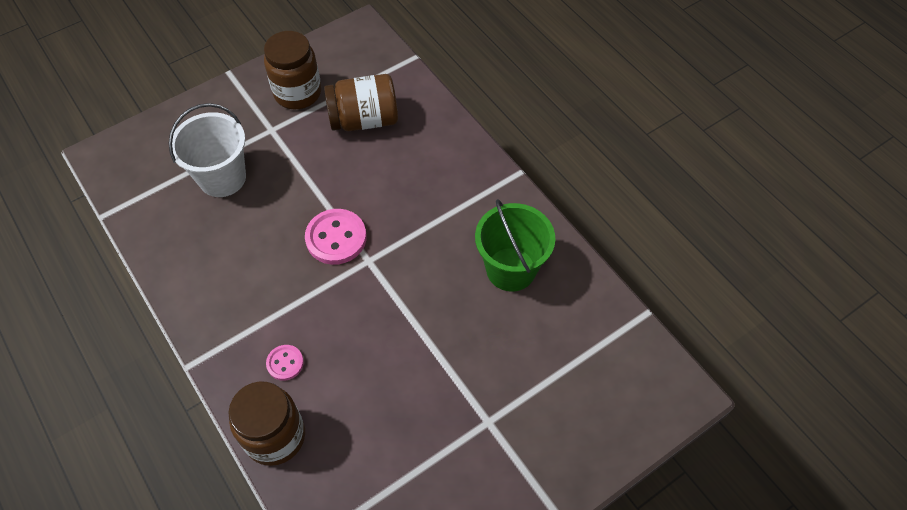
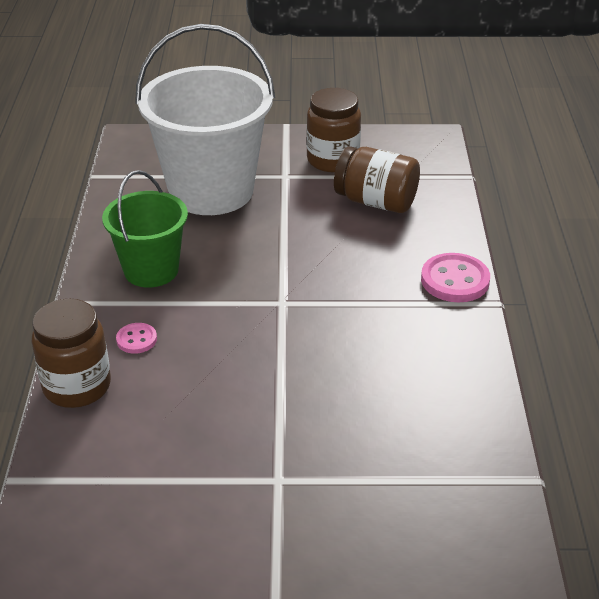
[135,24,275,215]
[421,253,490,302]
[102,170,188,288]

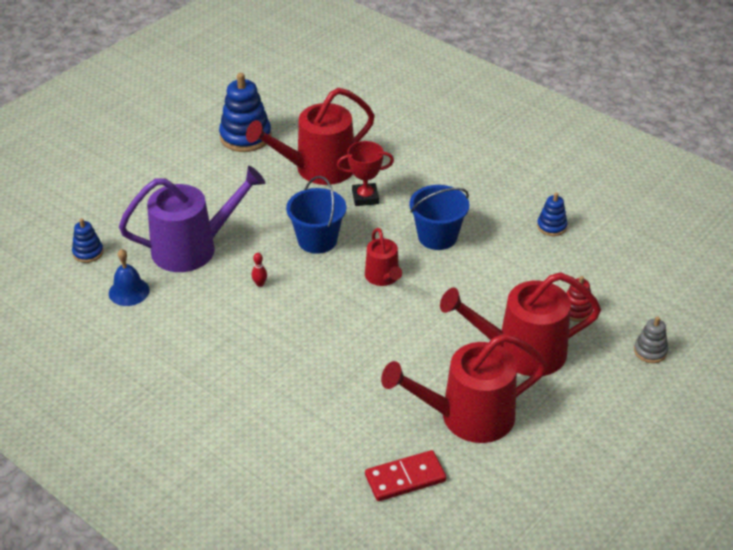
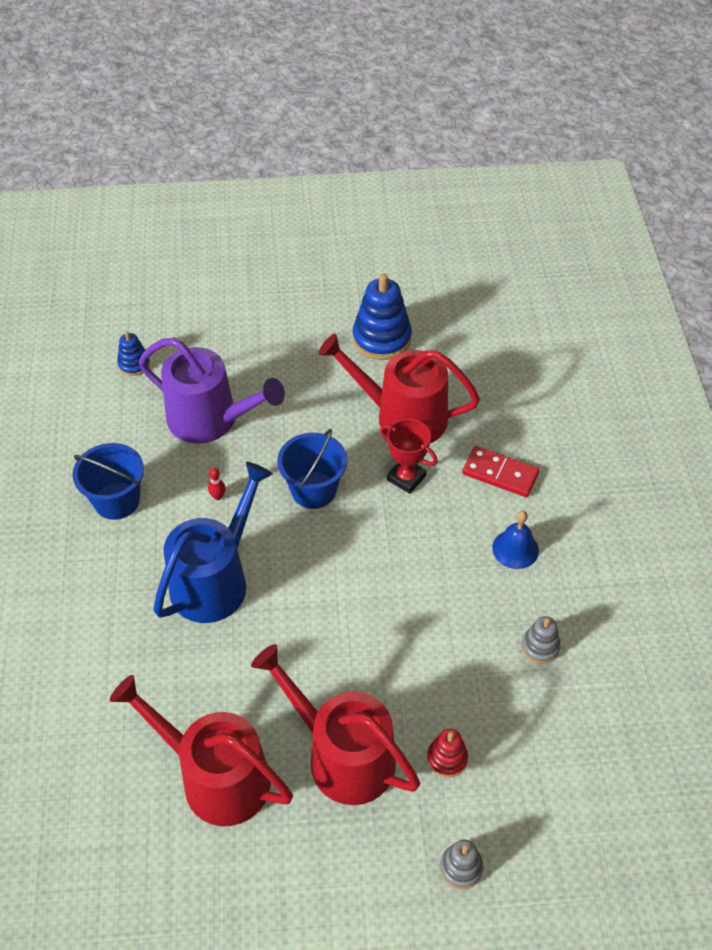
[492,511,539,569]
[365,228,402,286] (first image)
[462,446,540,497]
[73,443,144,520]
[521,616,561,664]
[153,462,273,623]

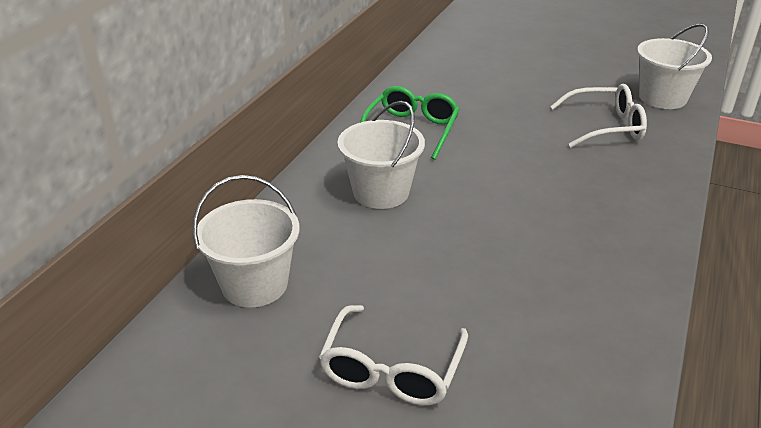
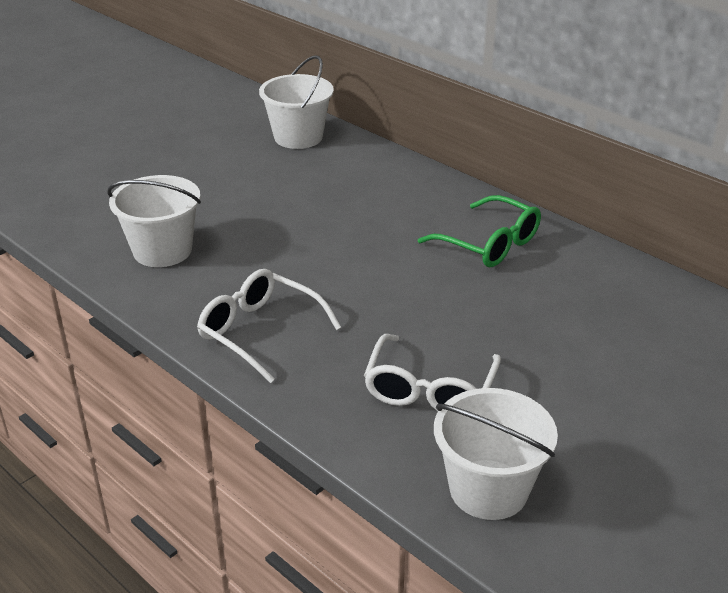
[197,269,341,383]
[107,175,201,267]

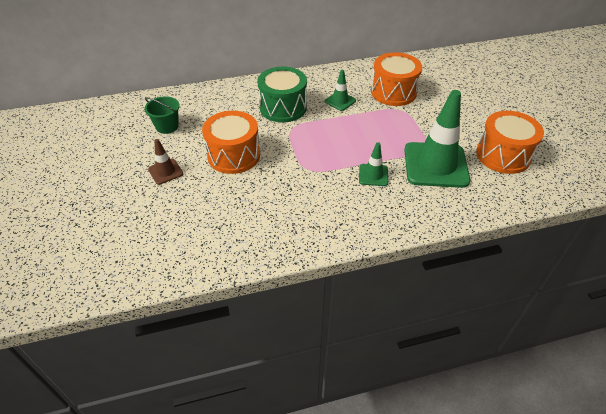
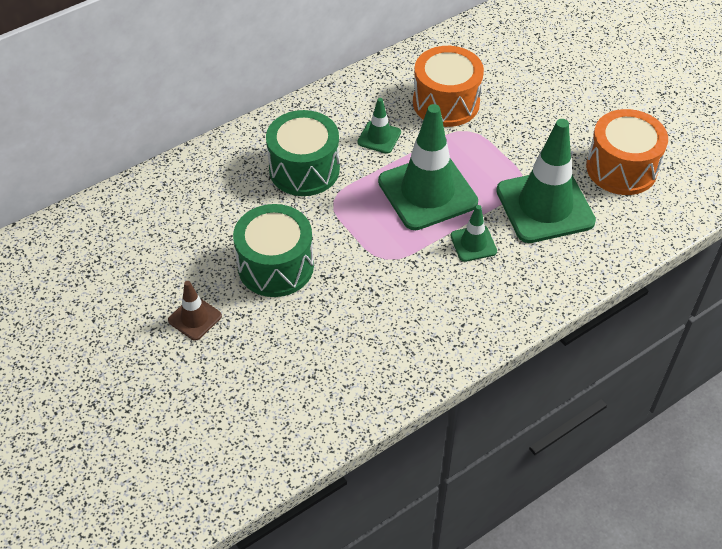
[144,96,180,134] (first image)
[233,204,314,297]
[378,104,478,230]

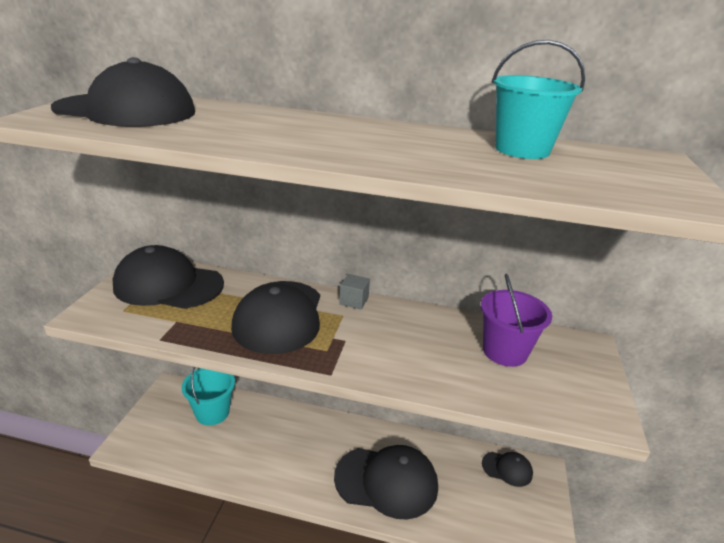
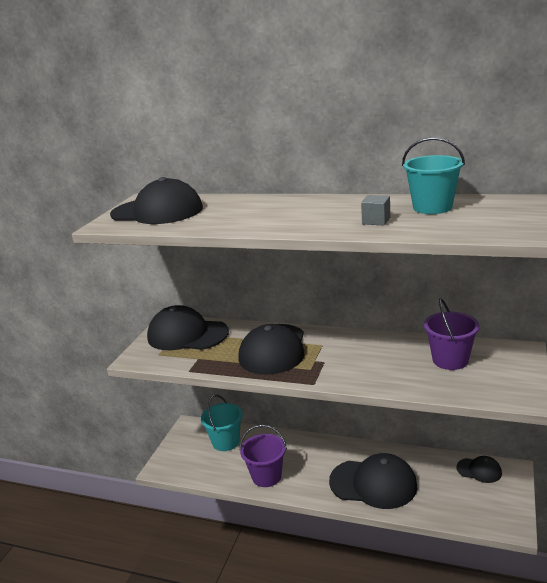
[361,195,390,225]
[240,425,287,487]

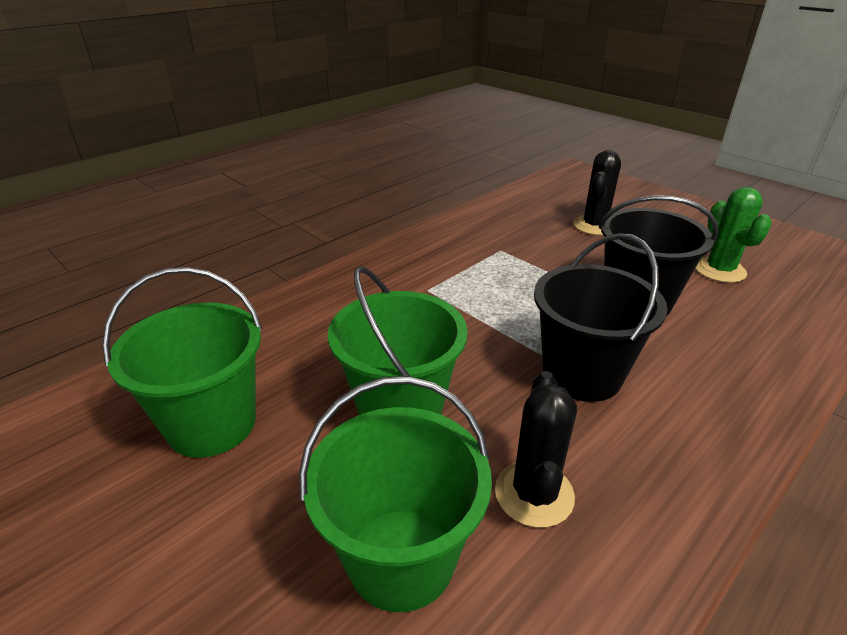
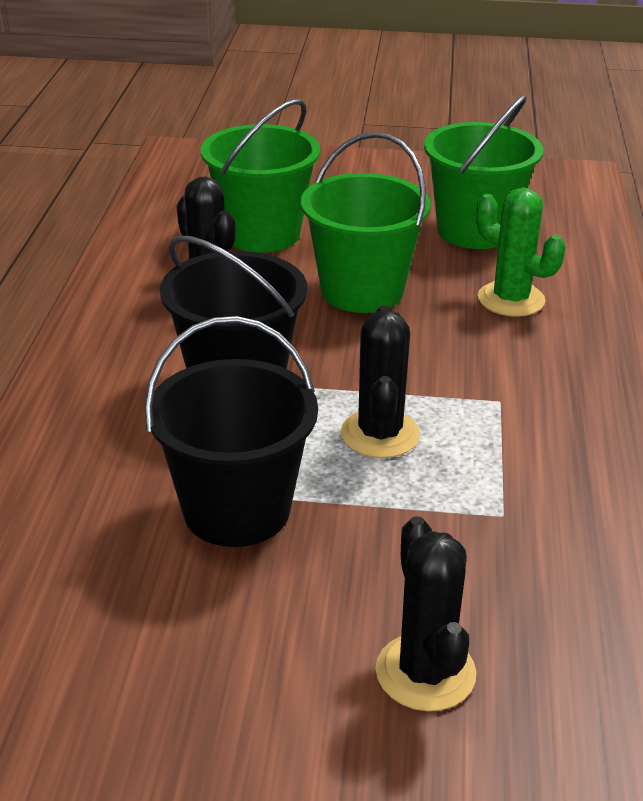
[476,188,565,317]
[341,305,420,458]

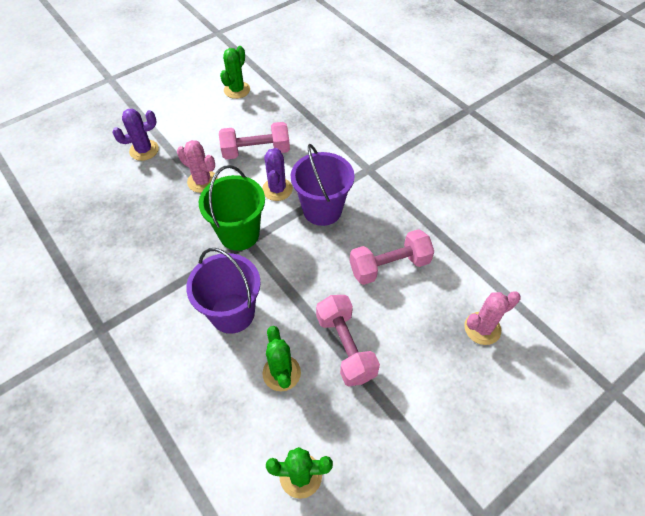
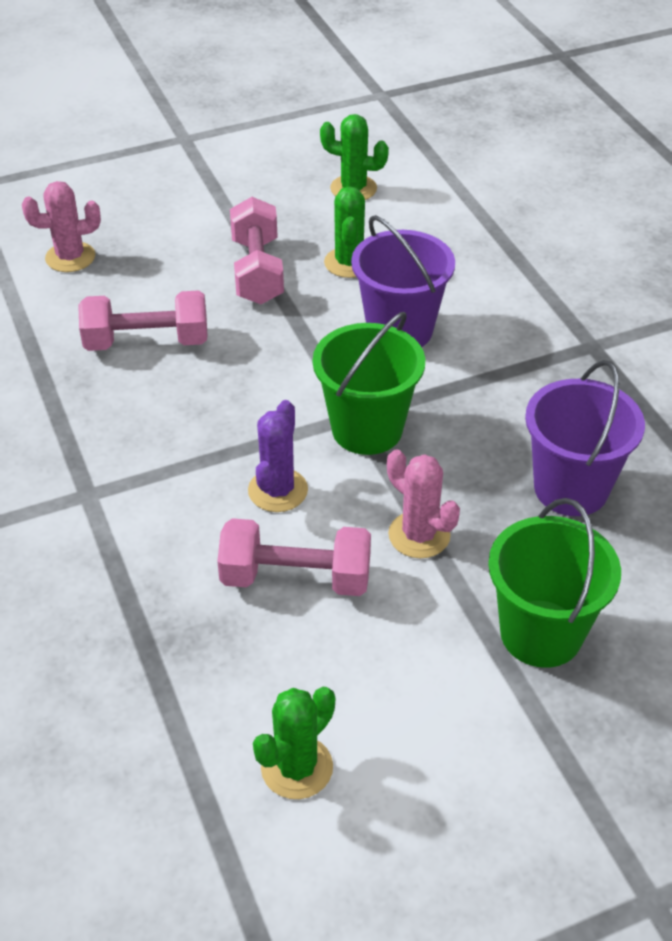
[488,498,621,668]
[525,360,645,516]

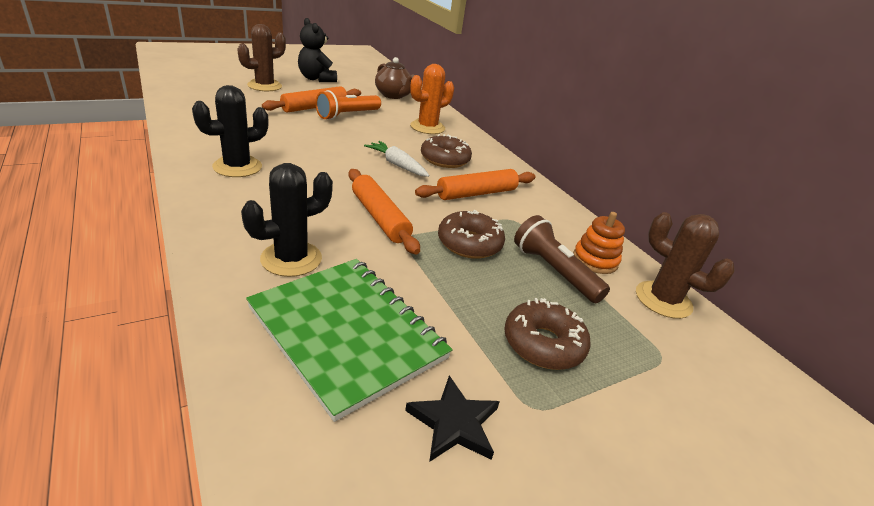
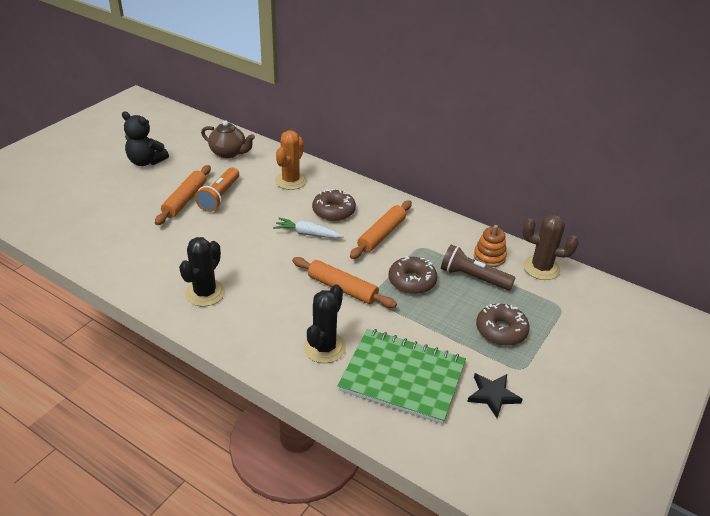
[237,24,286,91] (first image)

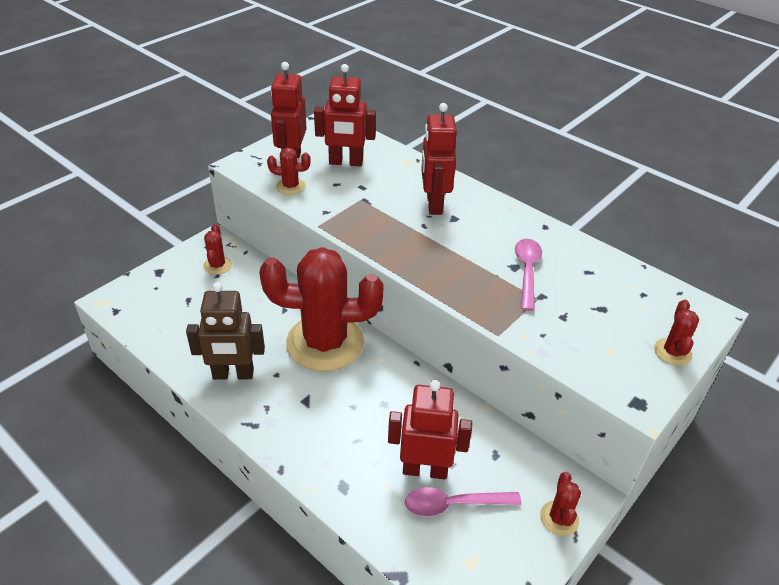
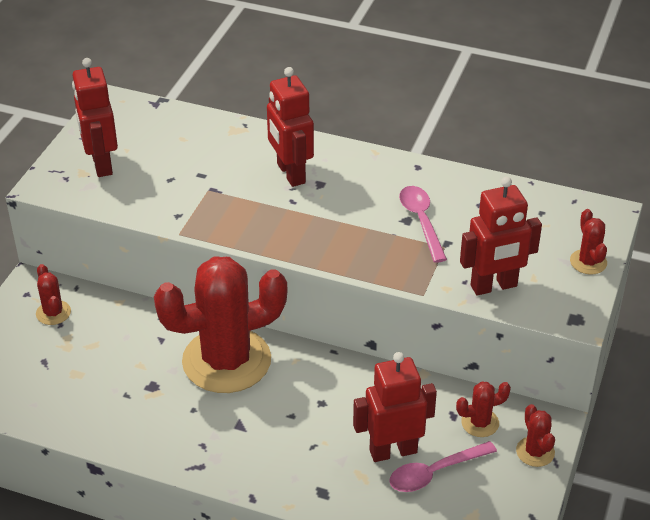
[186,282,265,380] (first image)
[456,381,511,437]
[460,176,542,295]

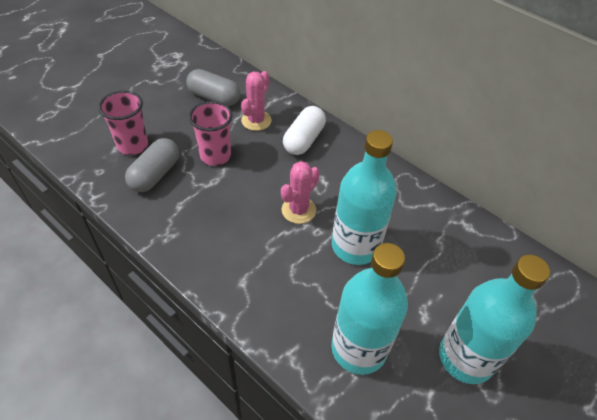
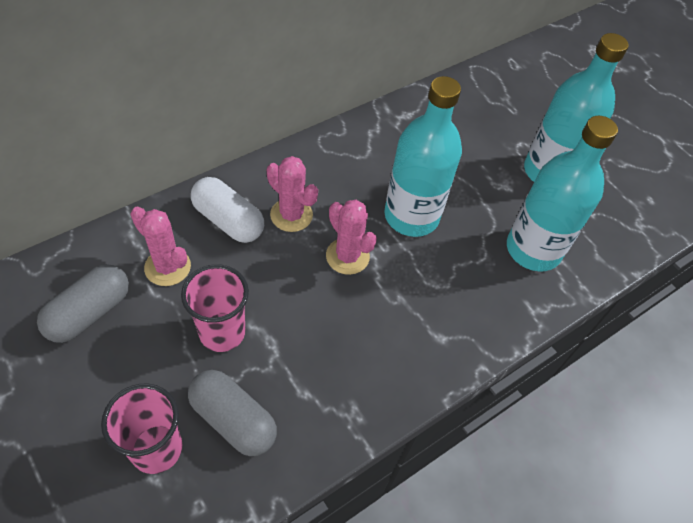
[267,156,318,232]

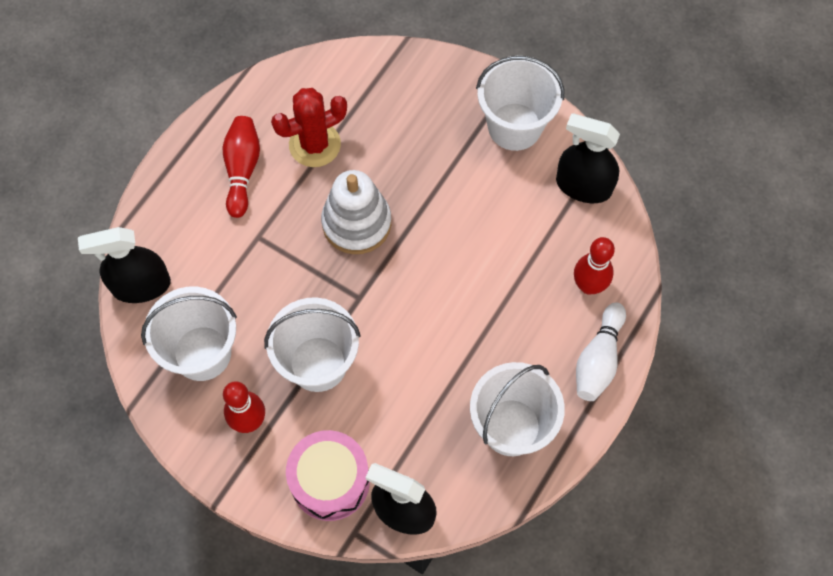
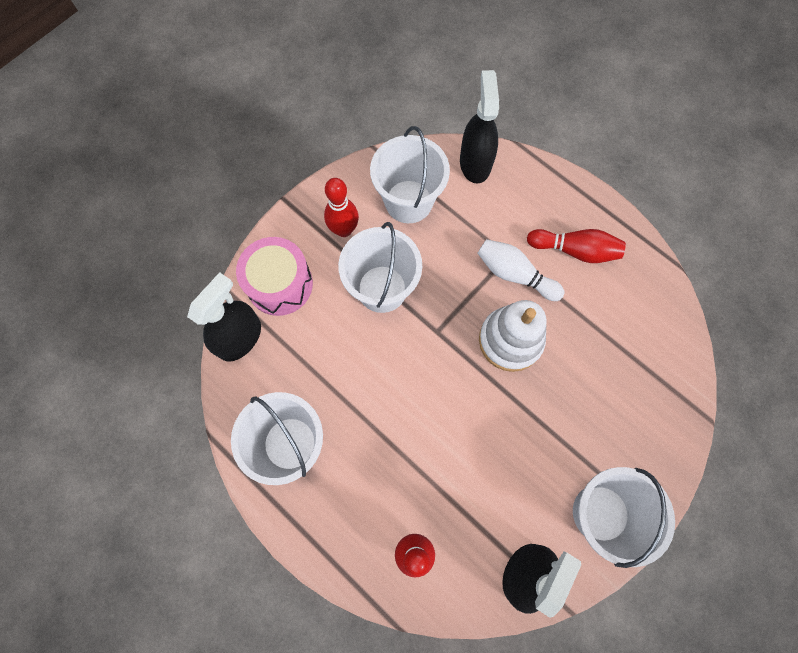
[271,88,347,167] (first image)
[477,239,565,301]

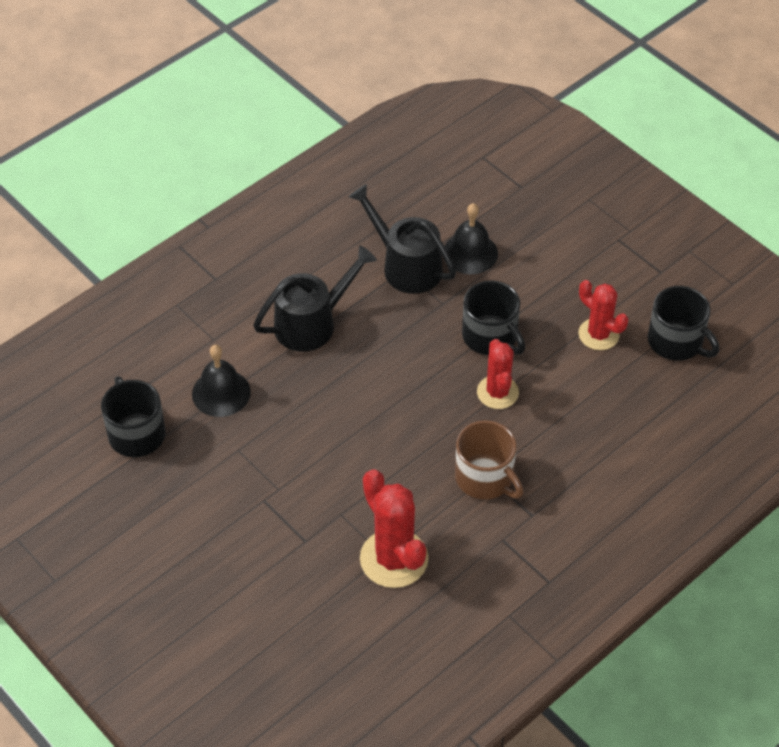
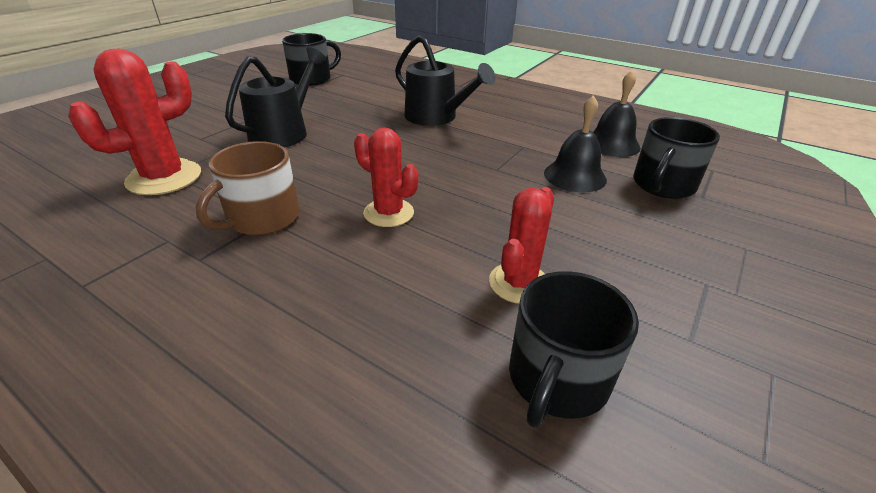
[593,70,641,157]
[225,47,326,148]
[633,117,720,199]
[354,128,418,227]

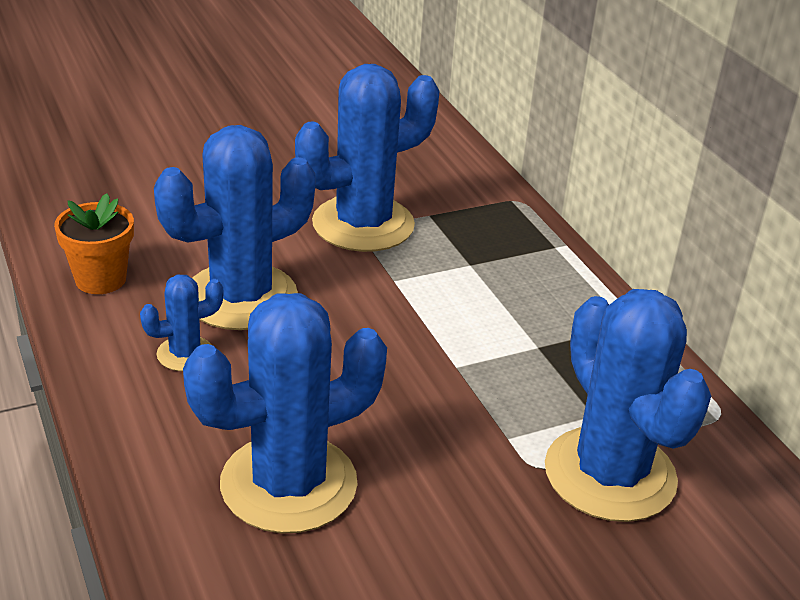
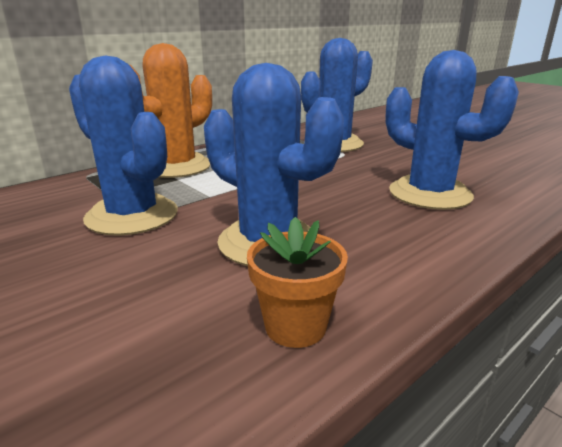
[140,275,223,371] (first image)
[130,43,212,178]

